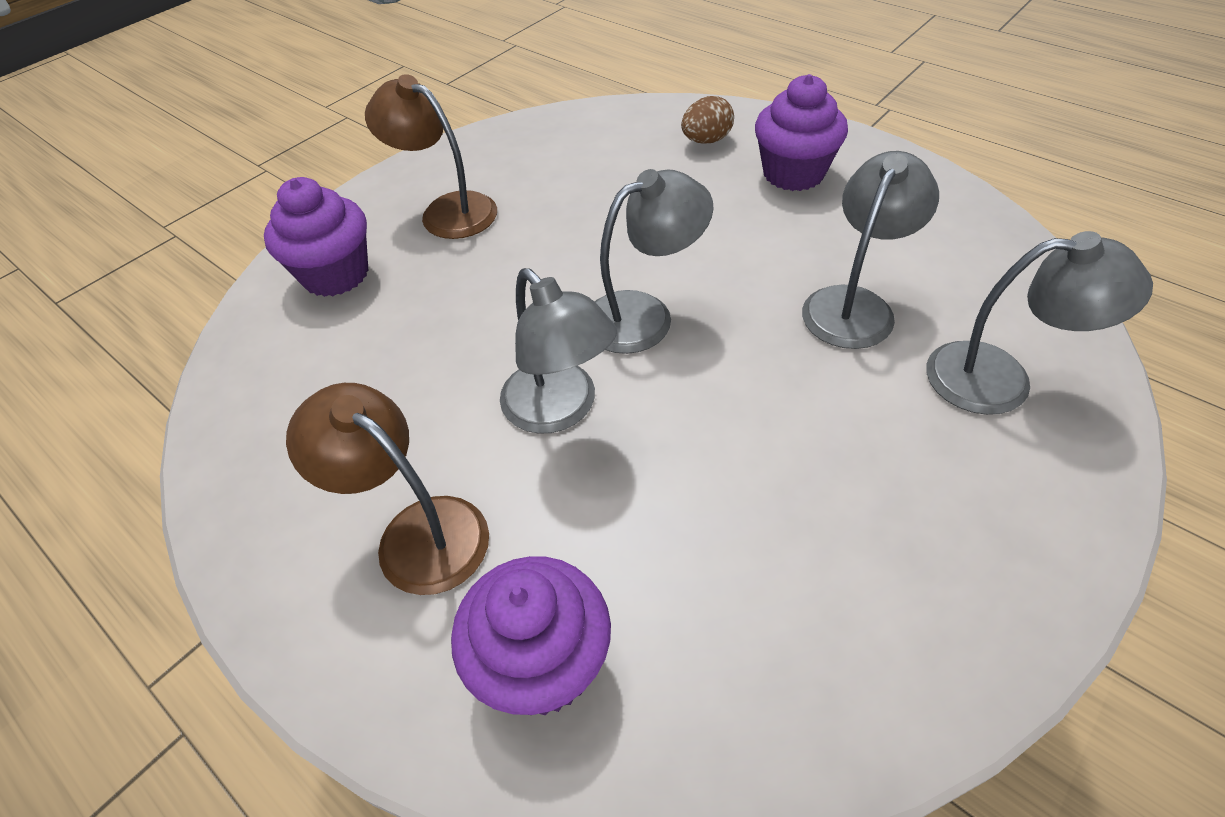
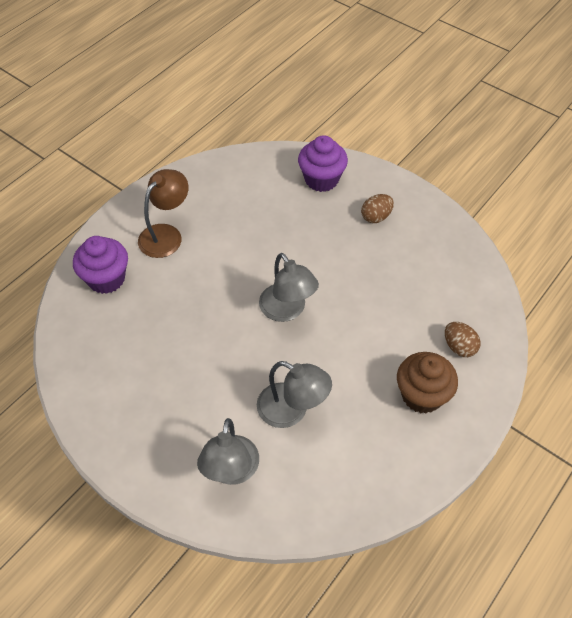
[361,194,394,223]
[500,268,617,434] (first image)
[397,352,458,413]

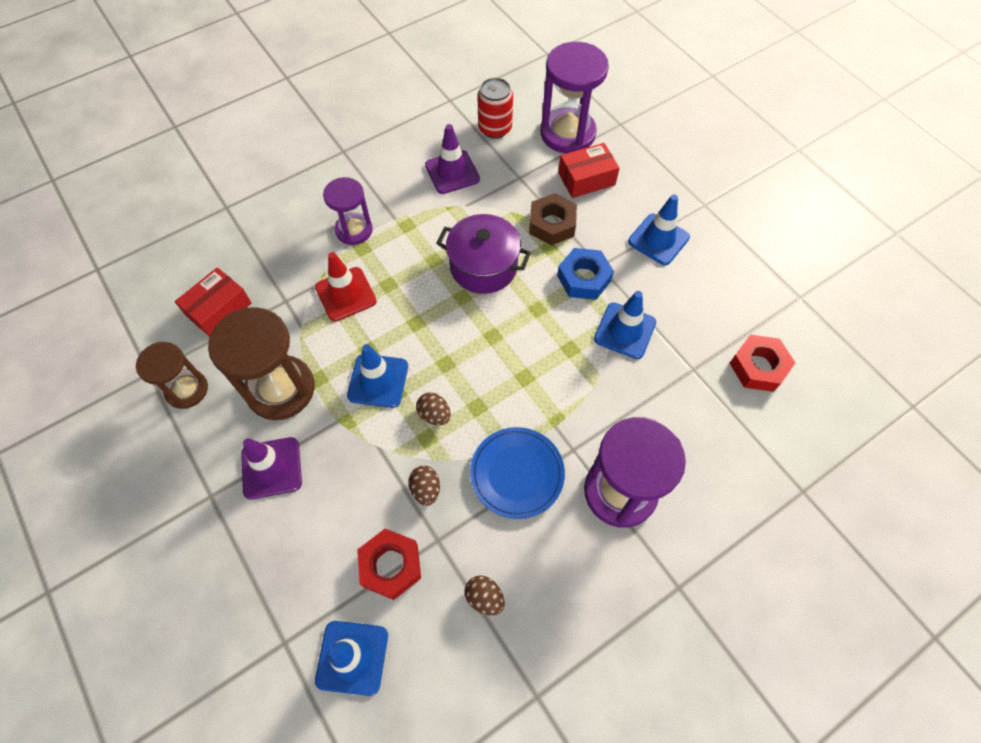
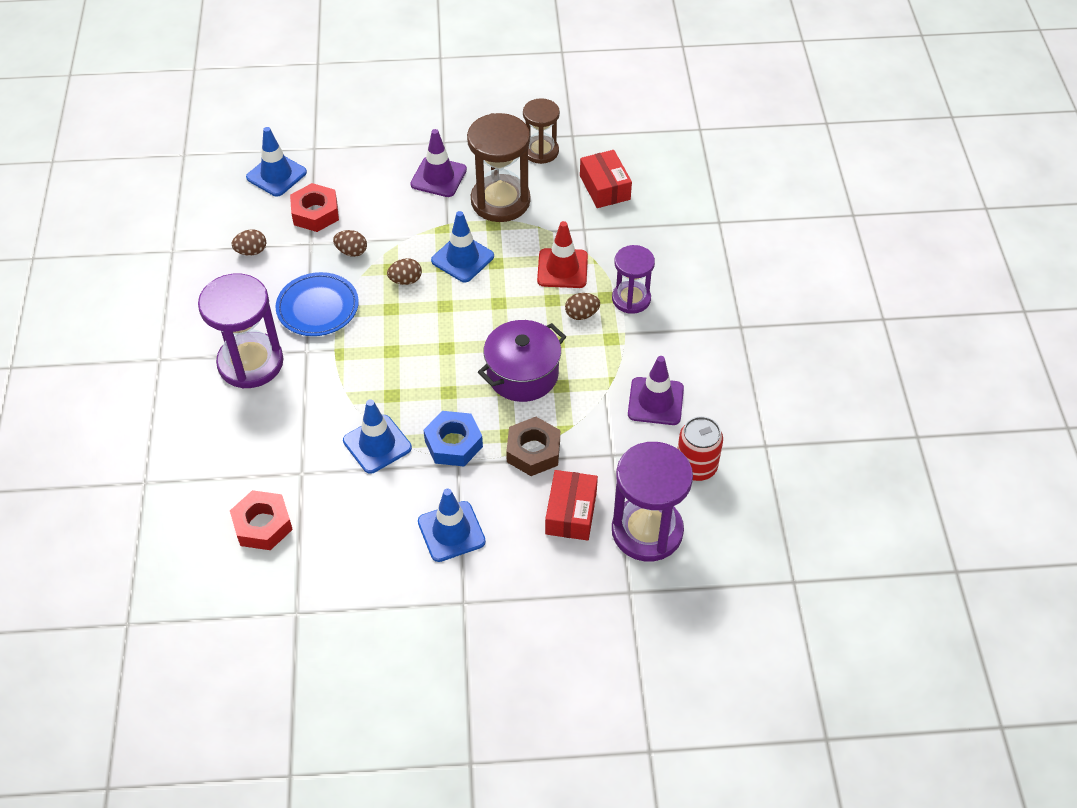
[565,293,600,320]

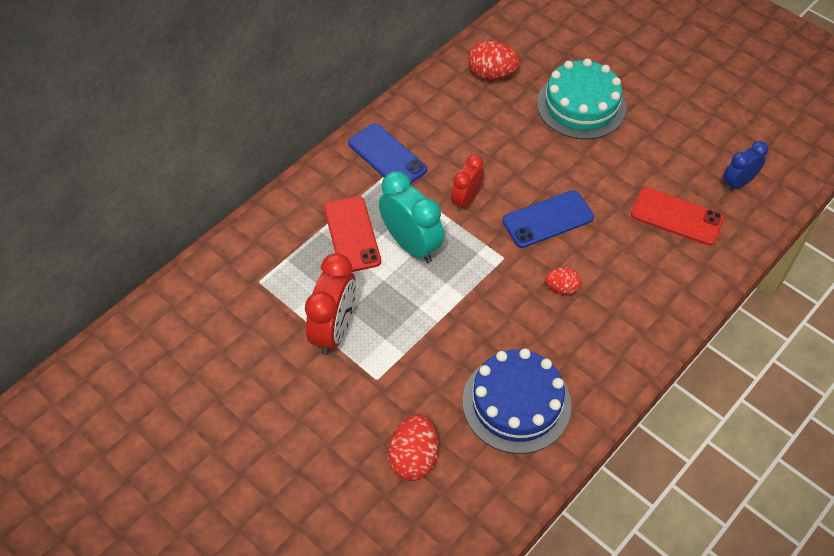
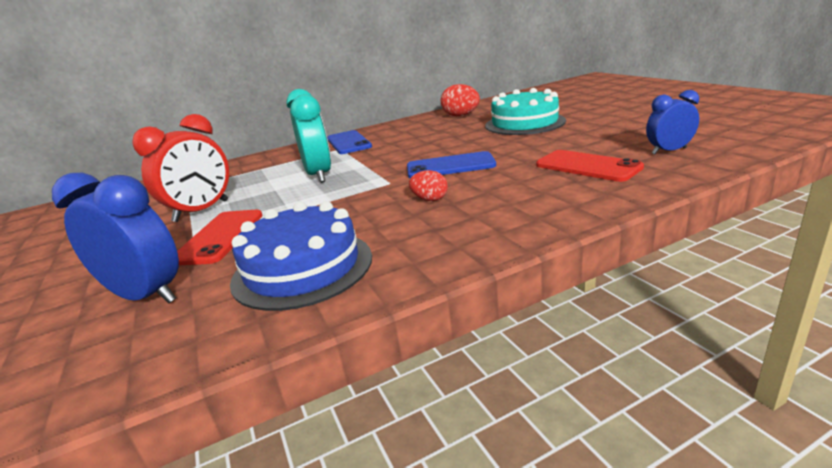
[177,210,263,265]
[52,173,179,303]
[451,155,484,212] (first image)

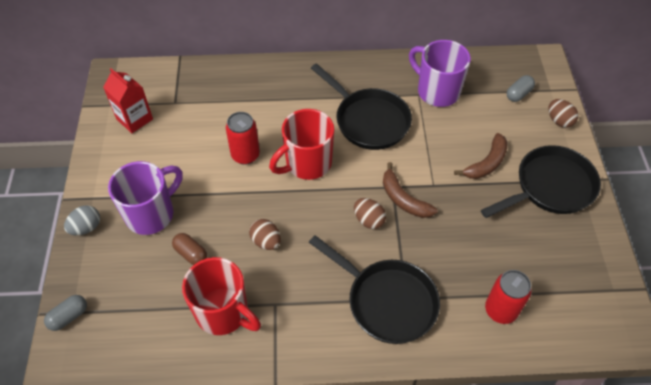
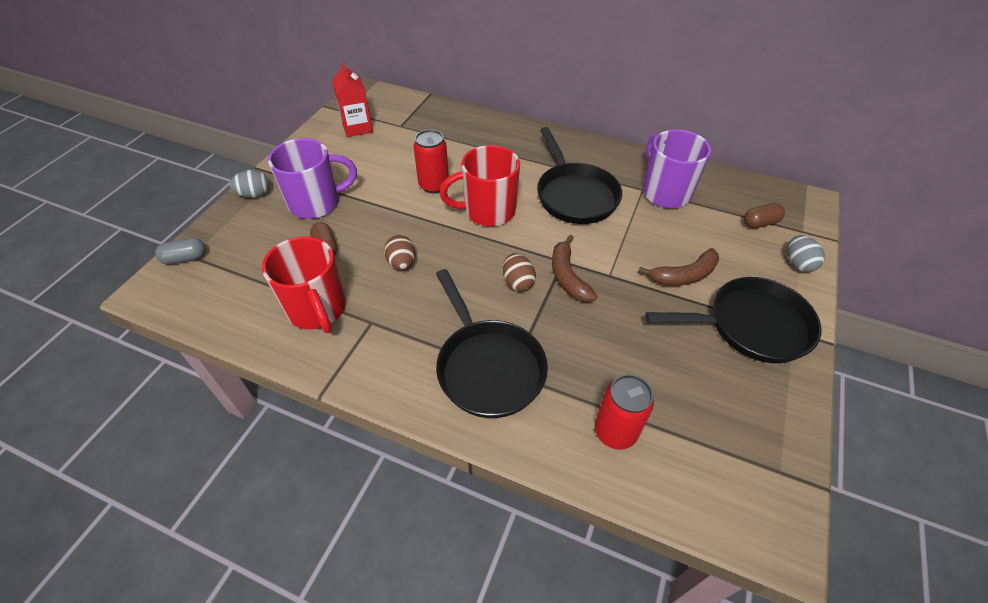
[744,203,785,229]
[787,235,825,272]

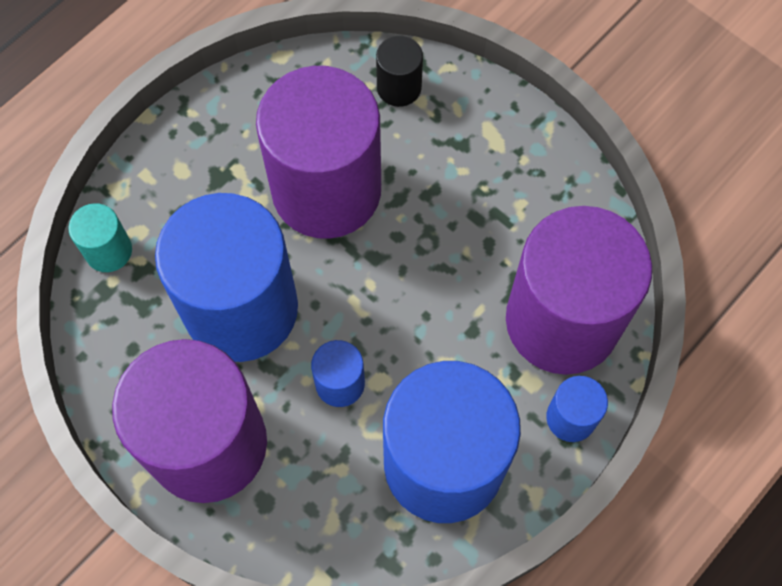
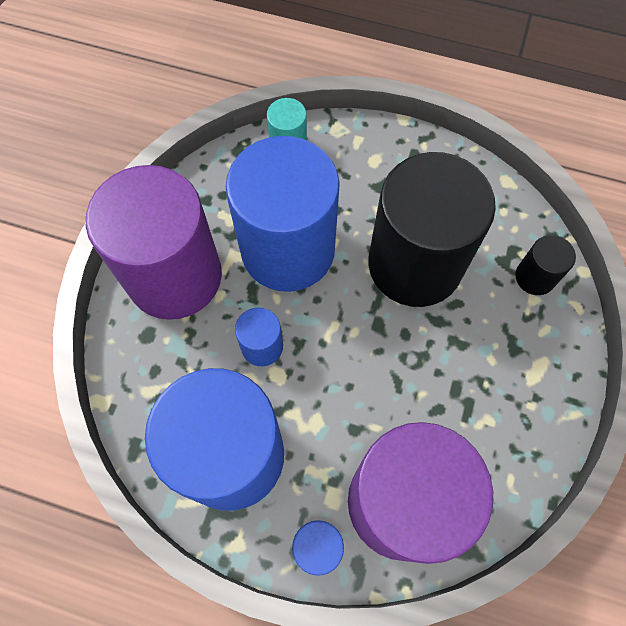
[368,152,496,307]

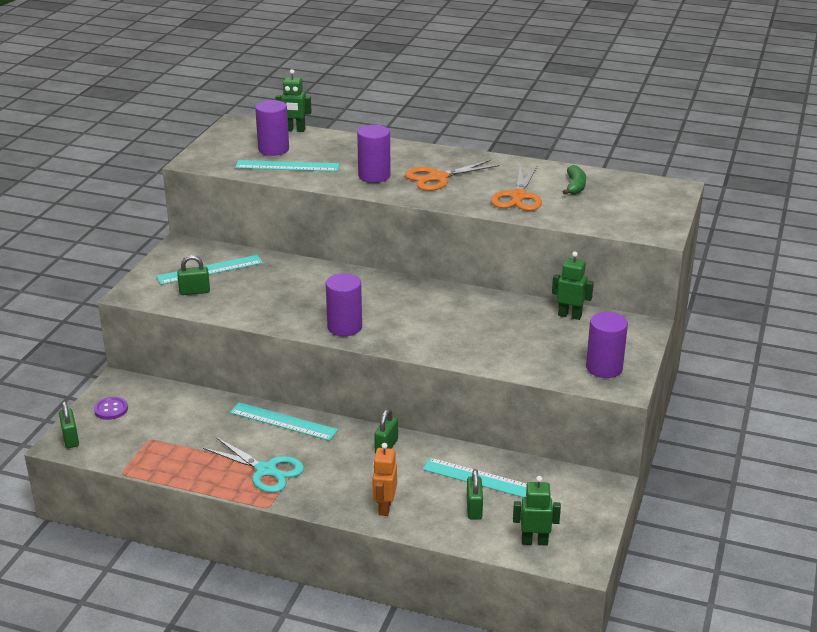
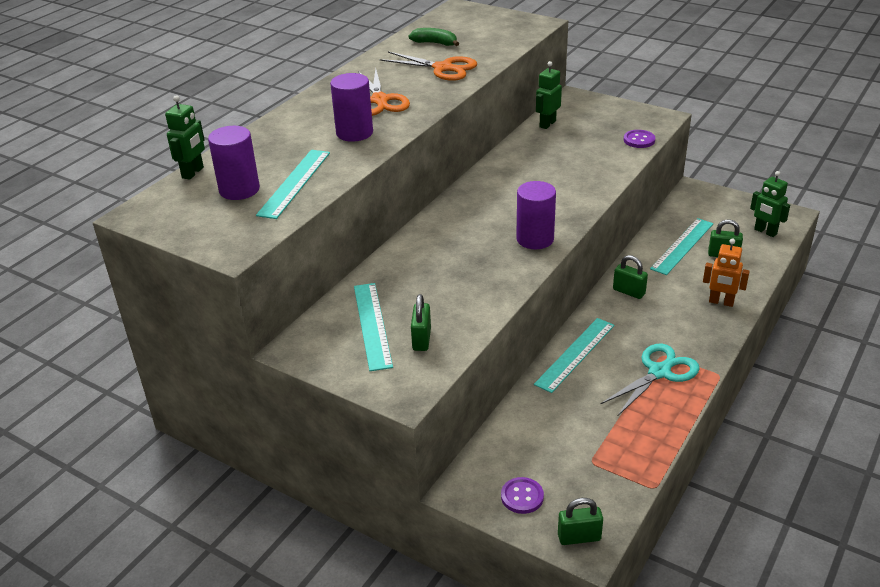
[750,171,790,237]
[586,312,628,378] (first image)
[624,130,655,148]

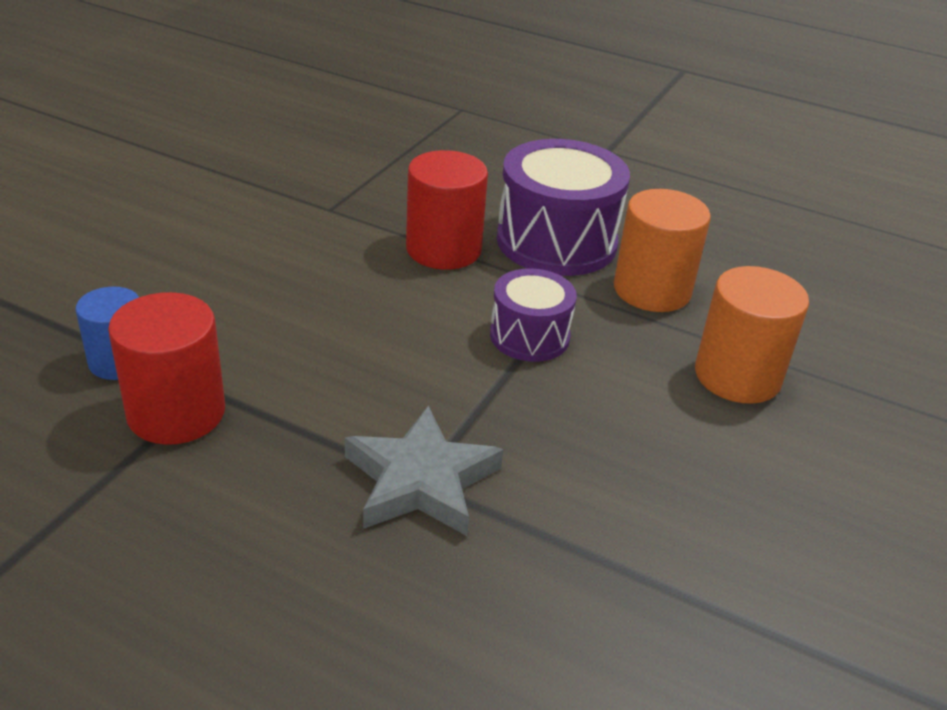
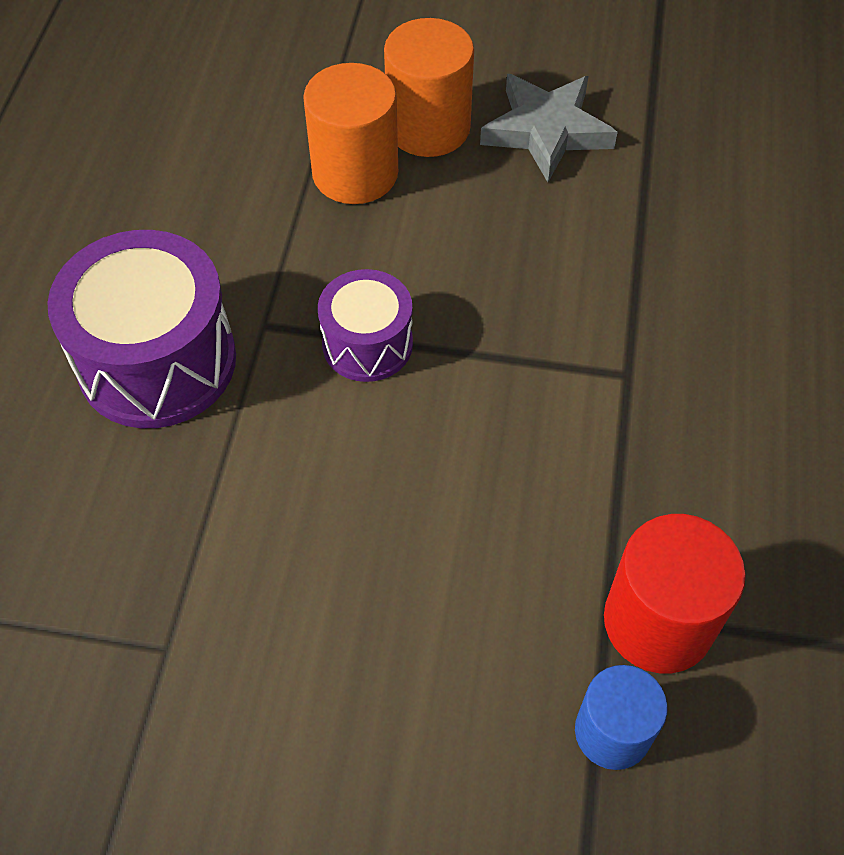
[480,74,618,182]
[406,150,488,270] (first image)
[384,18,474,157]

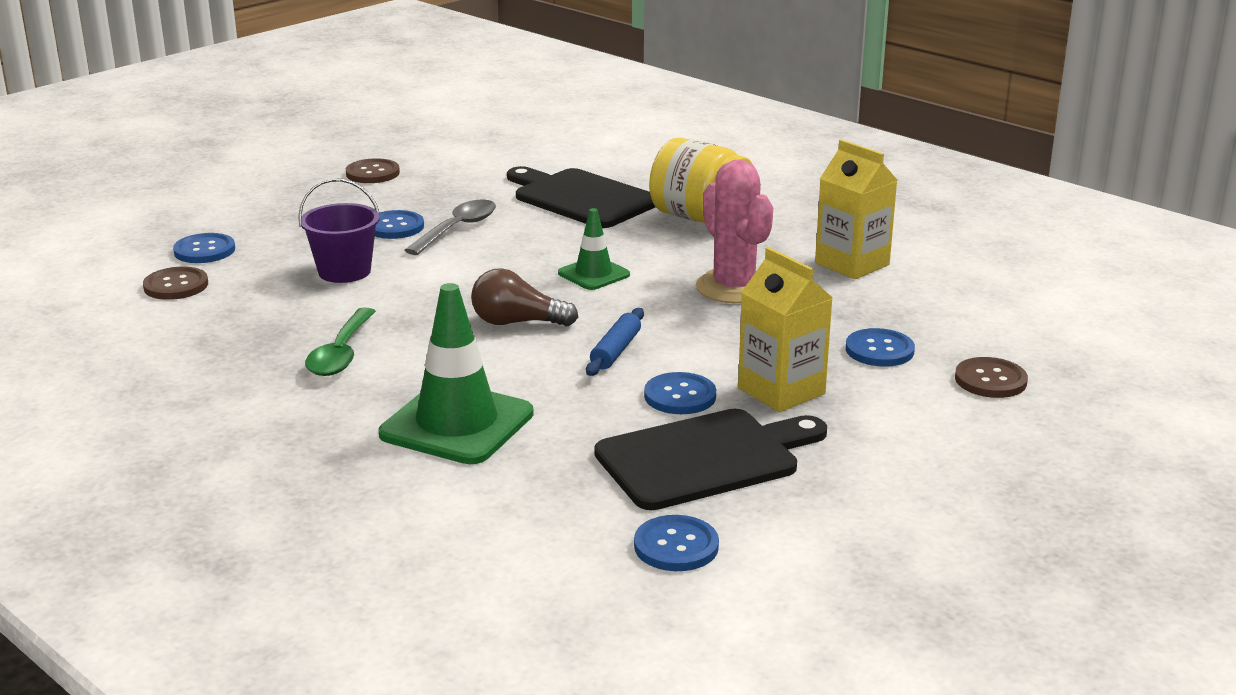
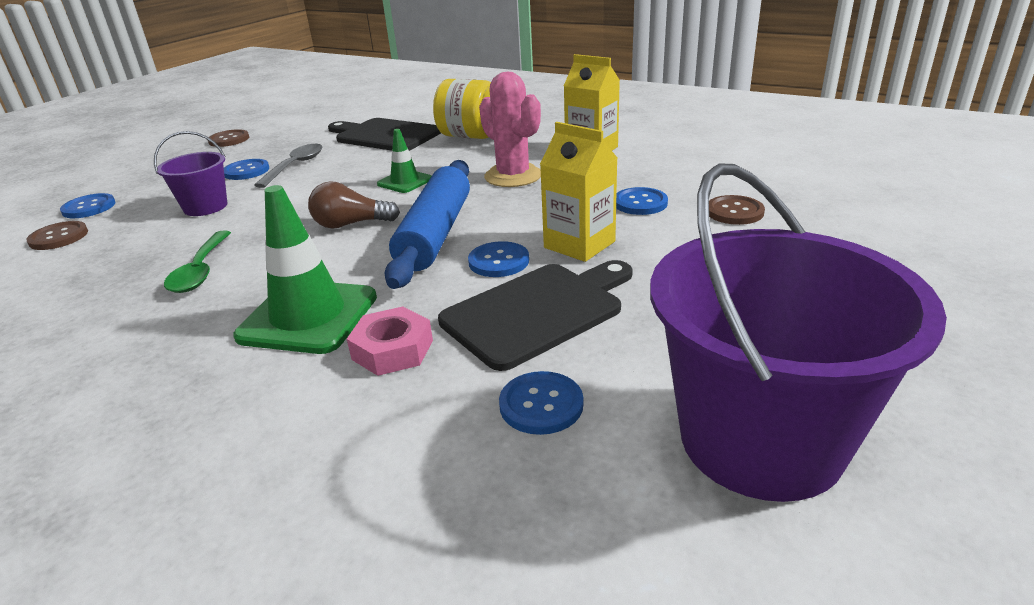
[384,160,470,289]
[347,307,433,376]
[650,163,947,502]

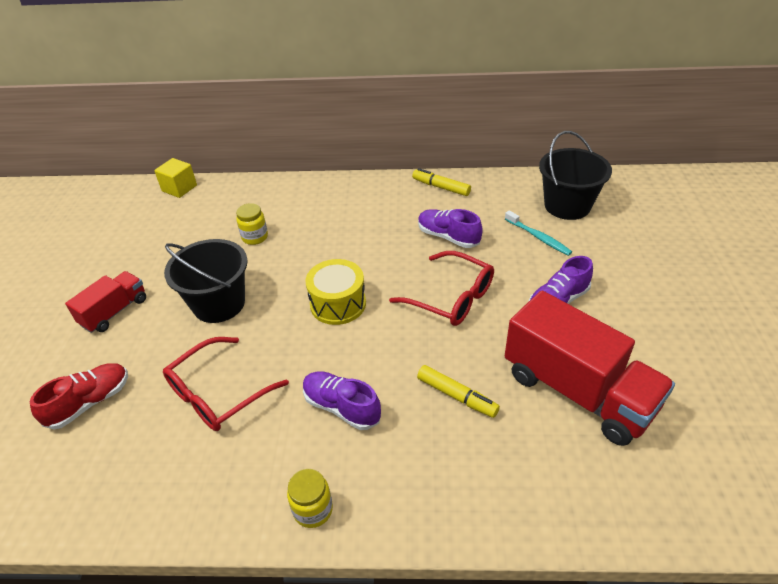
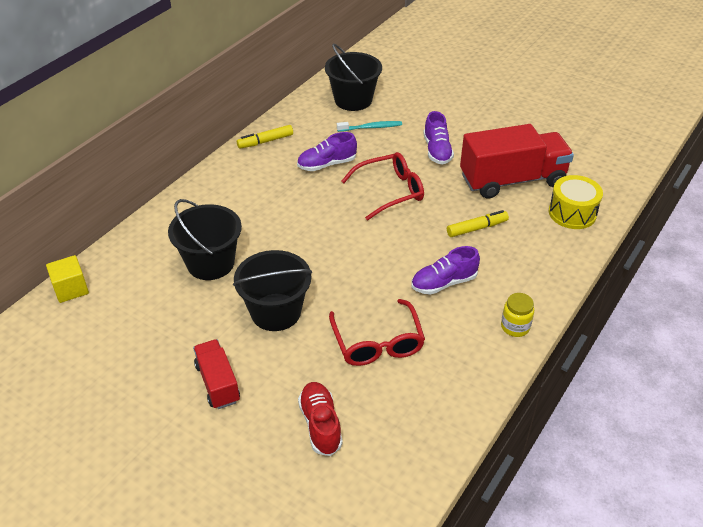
[168,199,242,280]
[549,175,603,229]

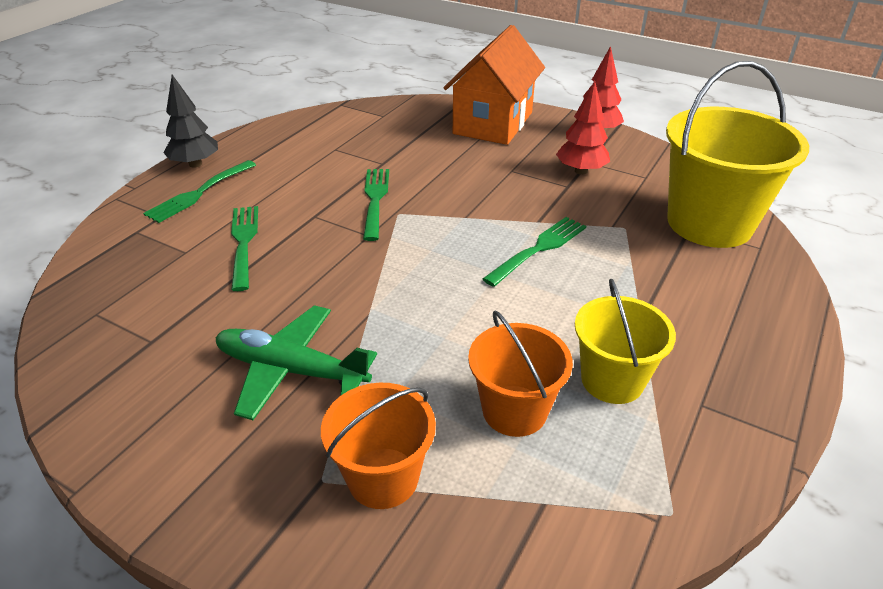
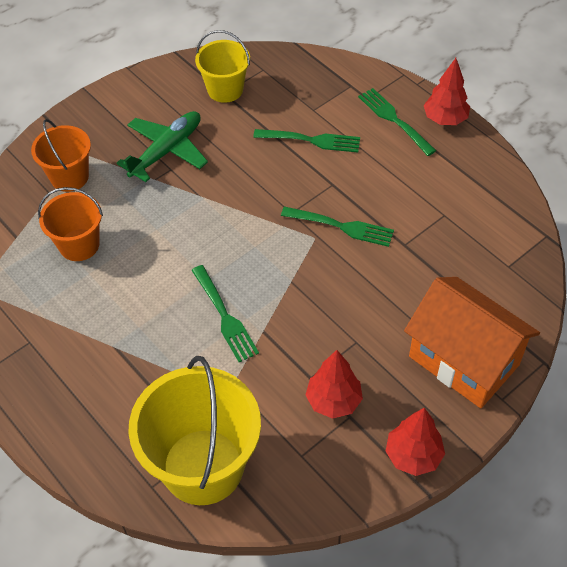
[424,58,470,125]
[195,30,250,103]

